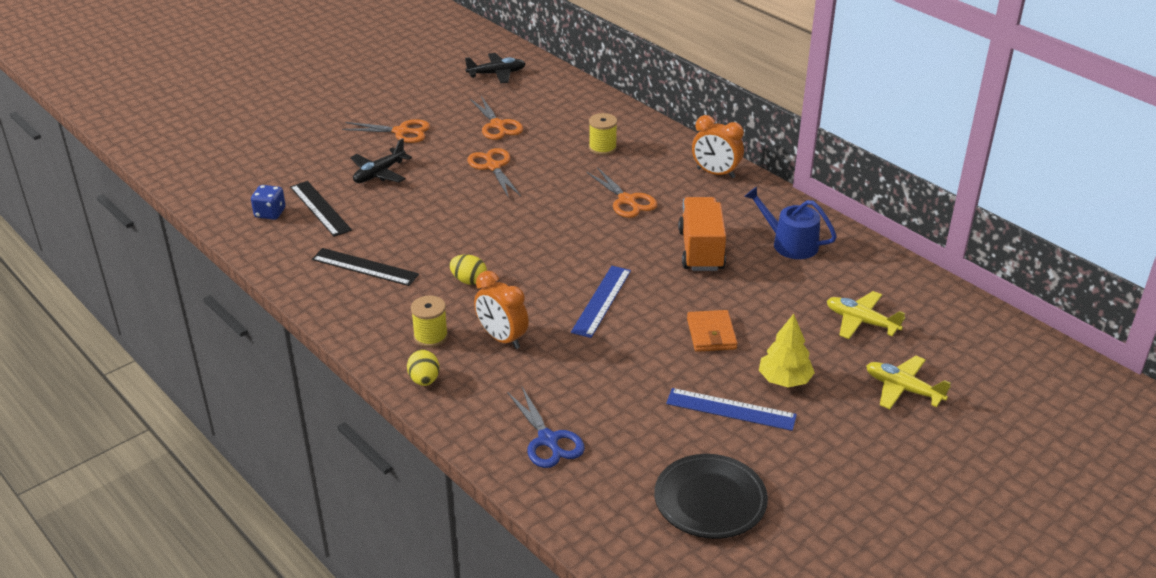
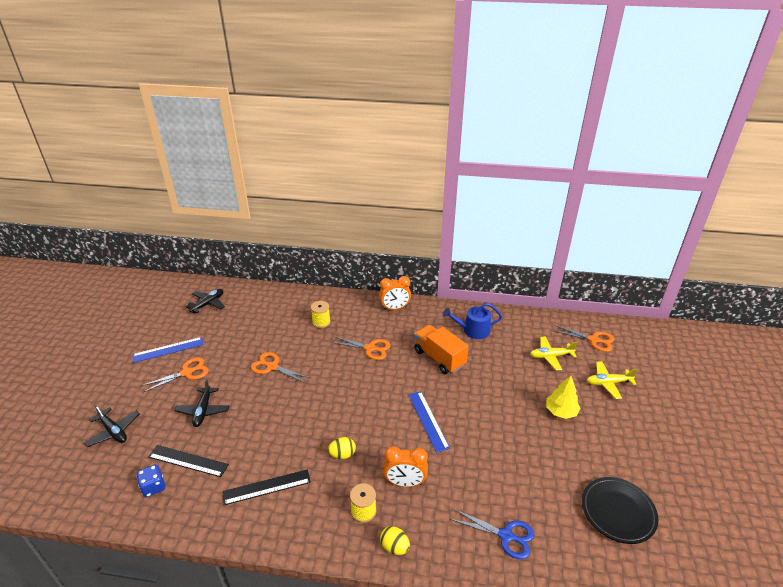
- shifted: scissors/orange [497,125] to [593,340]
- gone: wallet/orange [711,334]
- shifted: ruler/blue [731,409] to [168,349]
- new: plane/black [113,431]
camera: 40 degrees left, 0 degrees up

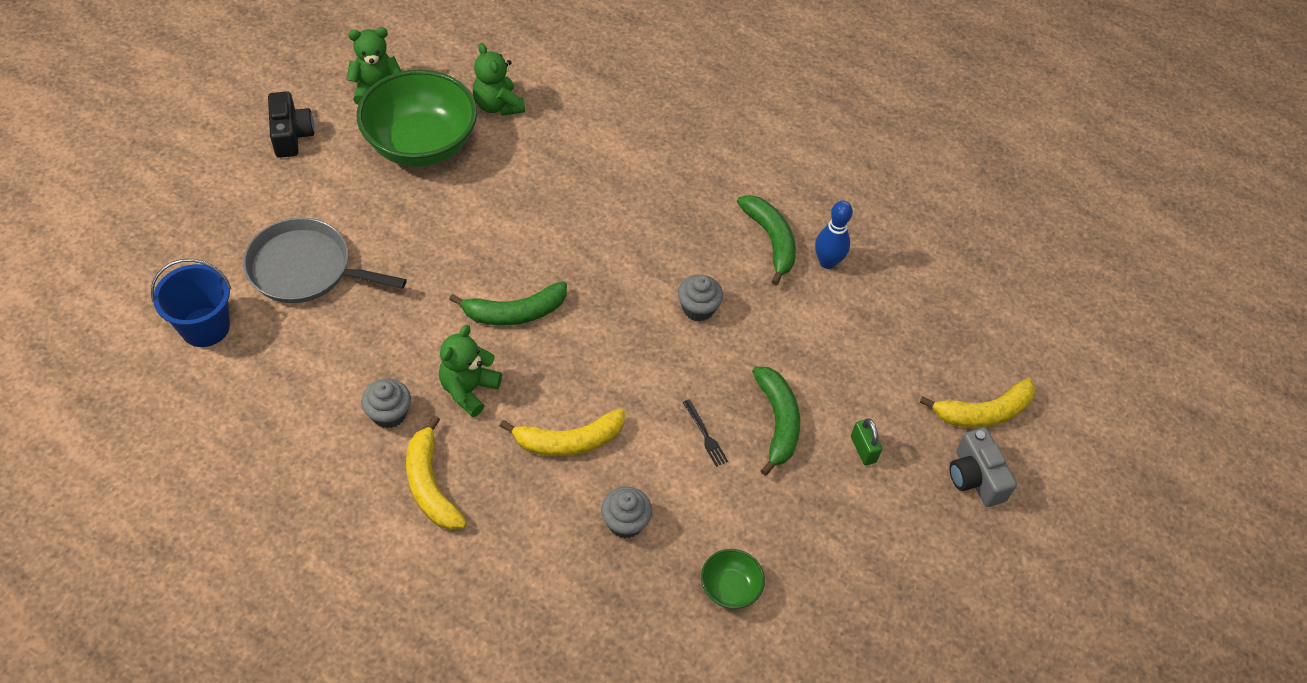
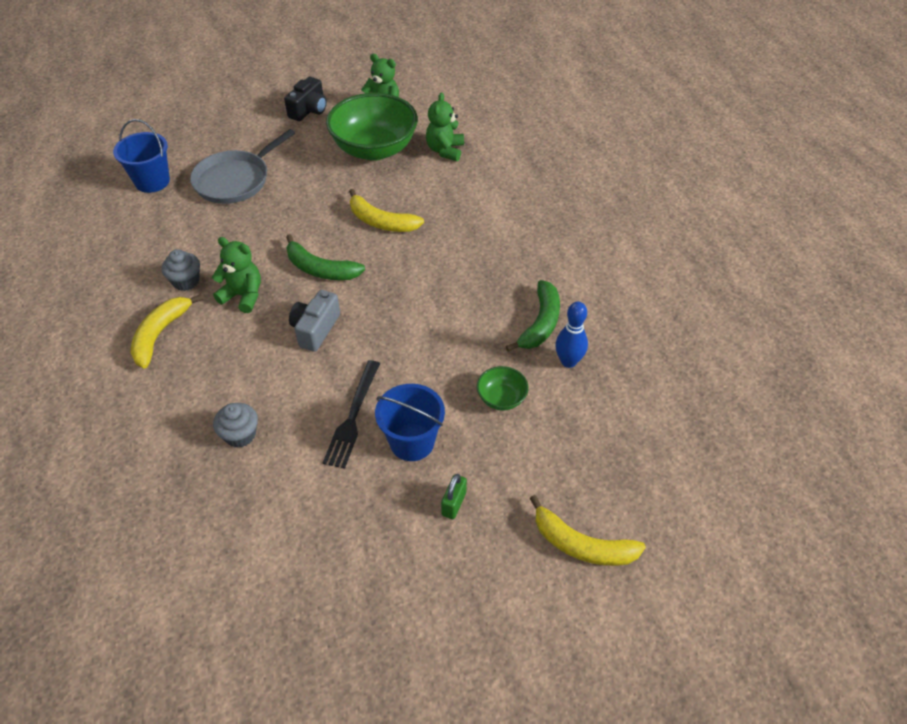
- rotated: pan/grey [305,268] = [235,180] 105 degrees counterclockwise
- gone: cupcake/grey [698,308]
- rotated: teddy bear/green [469,389] = [243,296] 45 degrees clockwise
- swapped: banana/green [777,422] to bucket/blue [412,442]
- scaled: fork/black [705,435] = [352,417] x1.86
- shifted: banana/yellow [569,441] to [381,222]
- shifted: camera/grey [975,477] to [315,329]
- shifted: bowl/green [730,588] to [501,398]
camera: 45 degrees right, 5 degrees down

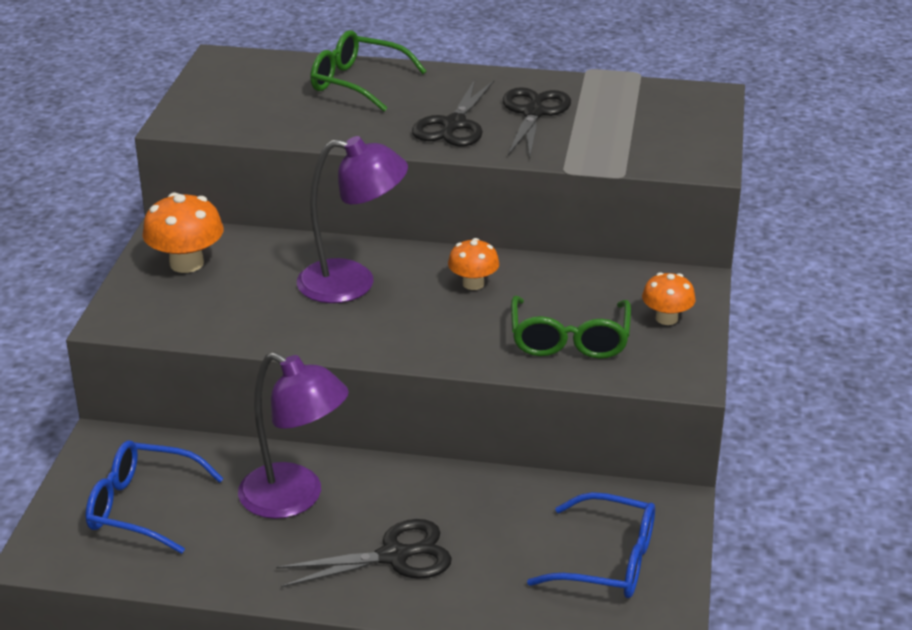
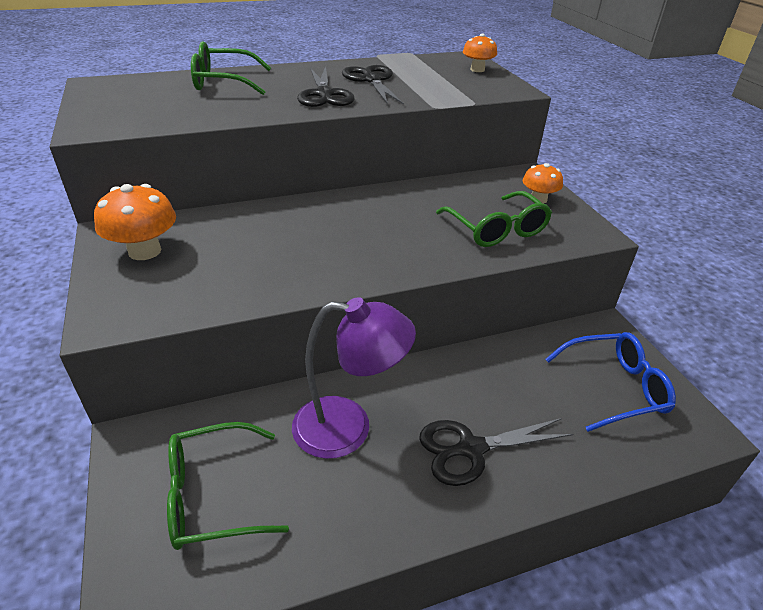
- gone: lamp/purple [353,283]
- shifted: mushroom/orange [473,284] to [477,70]
- repainted: glasses/blue [142,507] to glasses/green [212,495]
- rotated: scissors/black [394,556] = [470,449] 150 degrees counterclockwise
camera: 30 degrees left, 5 degrees up

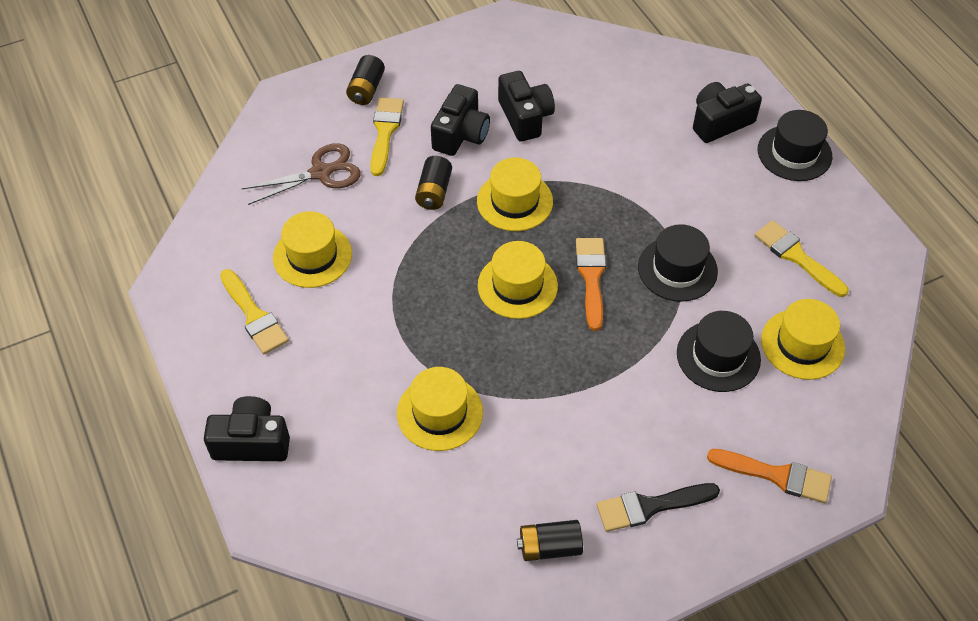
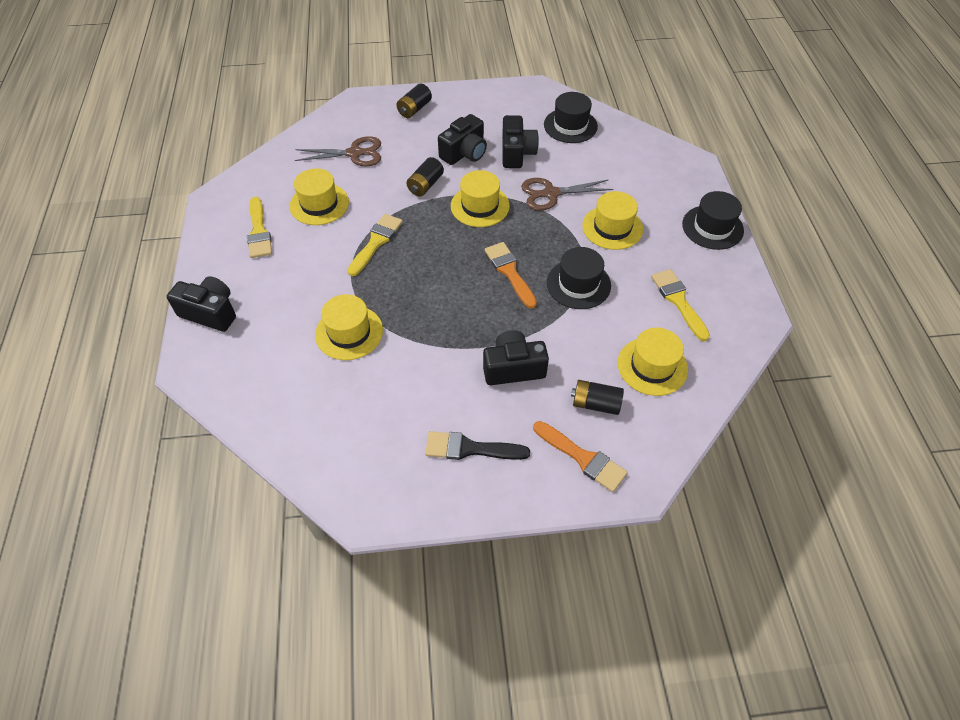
- shifted: camera/black [720,122] to [513,368]
- shifted: brush/yellow [385,131] to [376,242]
- rotated: brush/orange [591,277] = [509,272] 45 degrees counterclockwise
- shifted: hat/yellow [517,285] to [612,227]
- shifted: hat/black [718,356] to [570,125]
- shifted: battery/black [549,547] to [595,404]
- new: scissors/brown [551,194]
camera: 20 degrees right, 0 degrees up

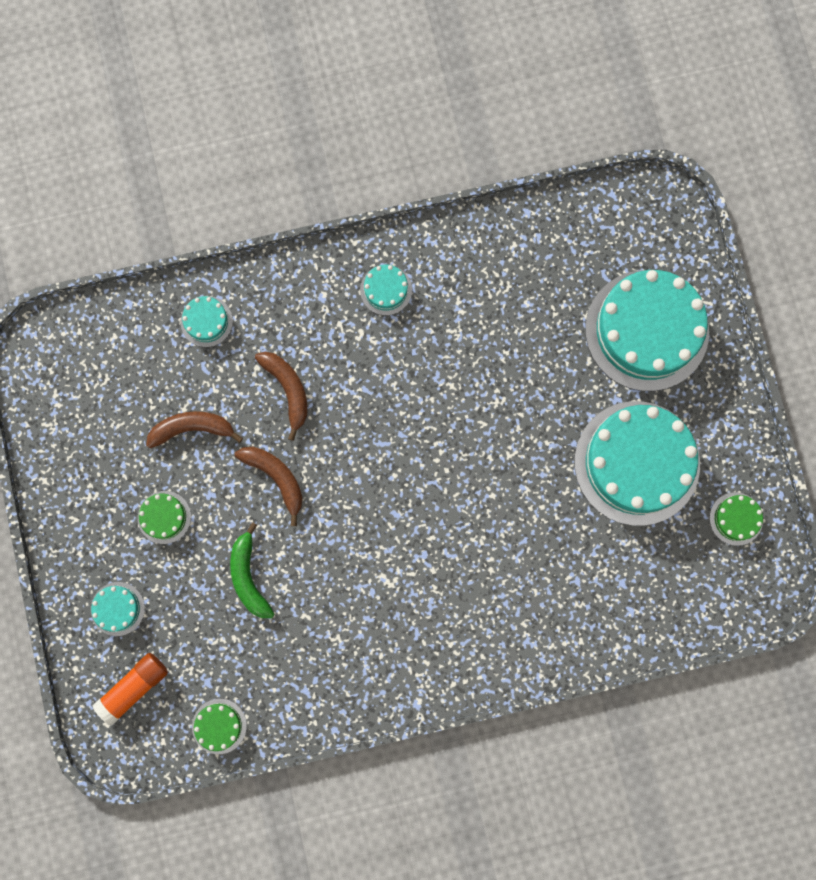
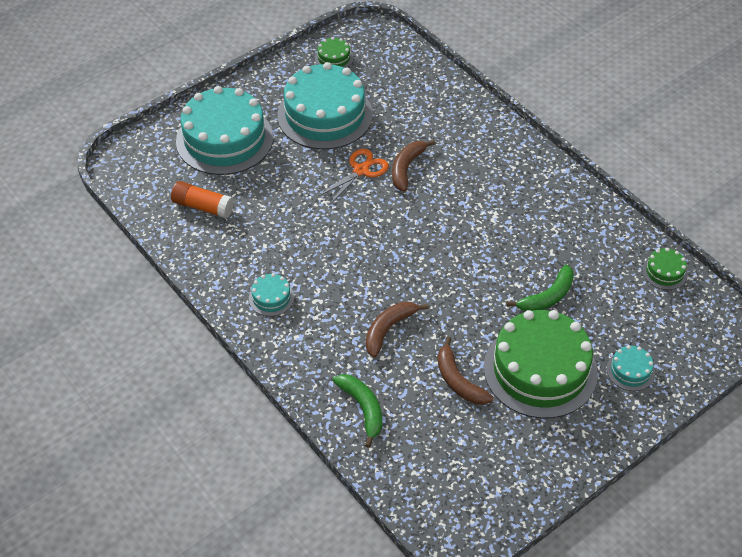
- swapped: cake/turquoise [206,321] to banana/green [363,408]
- shifted: banana/brown [276,477] to [406,168]
- scaled: cake/green [164,517] = [540,370] x2.37
- shifted: glue stick/orange [133,688] to [203,207]
- new: scissors/orange [361,170]
camera: 115 degrees left, 30 degrees down

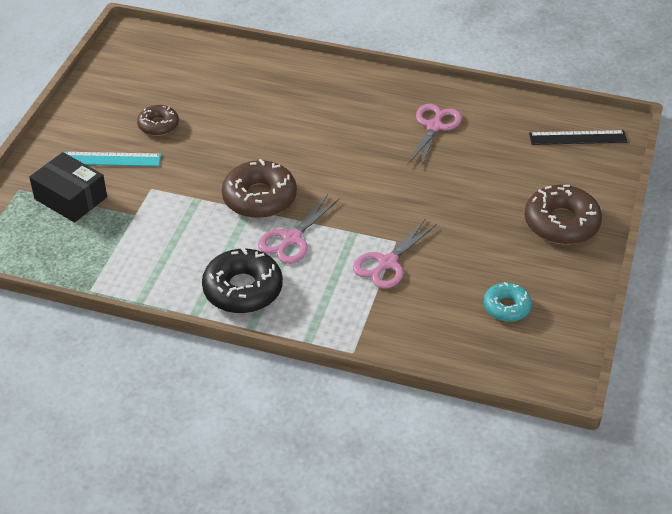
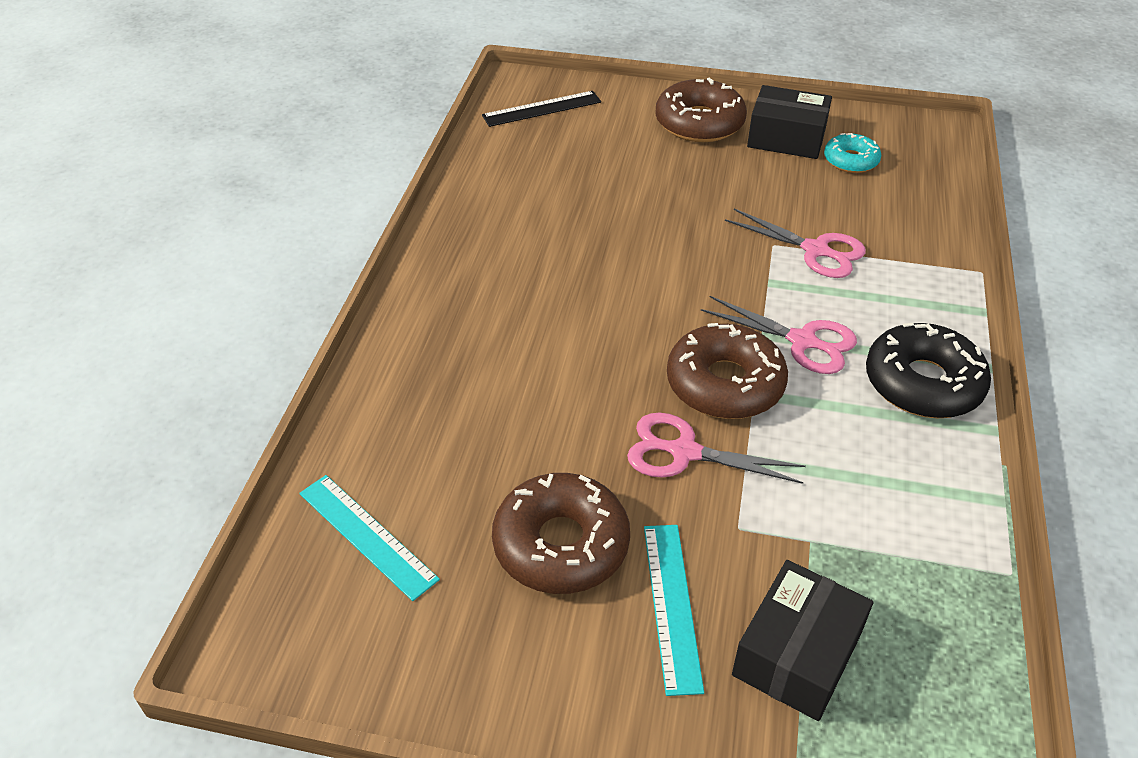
- shifted: scissors/pink [434,127] to [684,452]
- scaled: donut/brown [158,125] = [561,544] x1.70
- rotated: ruler/black [578,137] = [542,109] 75 degrees clockwise
- new: box/black [786,138]
- new: ruler/turquoise [367,535]
camera: 95 degrees left, 0 degrees up

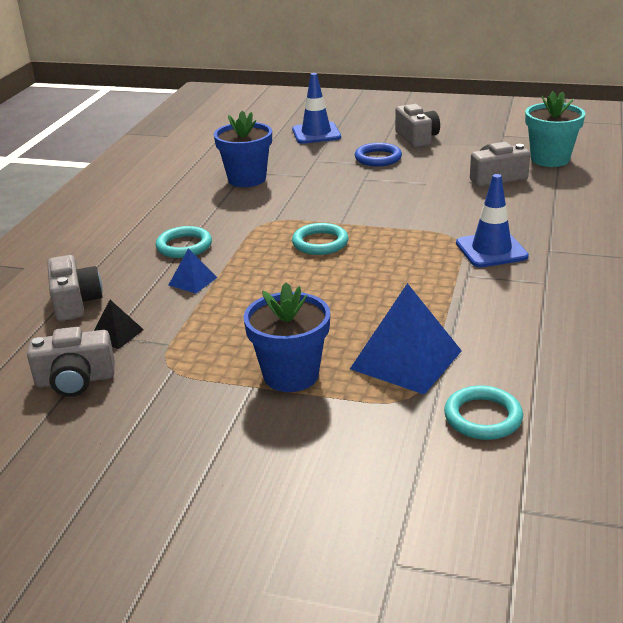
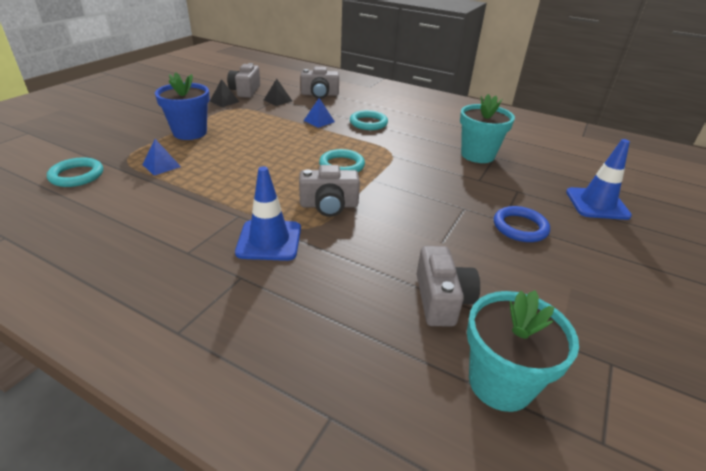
- shifted: camera/grey [417,138] to [329,205]
- repainted: flower pot/blue [247,179] to flower pot/turquoise [477,155]
- scaled: pyramid/blue [406,359] = [161,165] x0.50
- new: pyramid/black [224,101]
camera: 100 degrees right, 5 degrees up

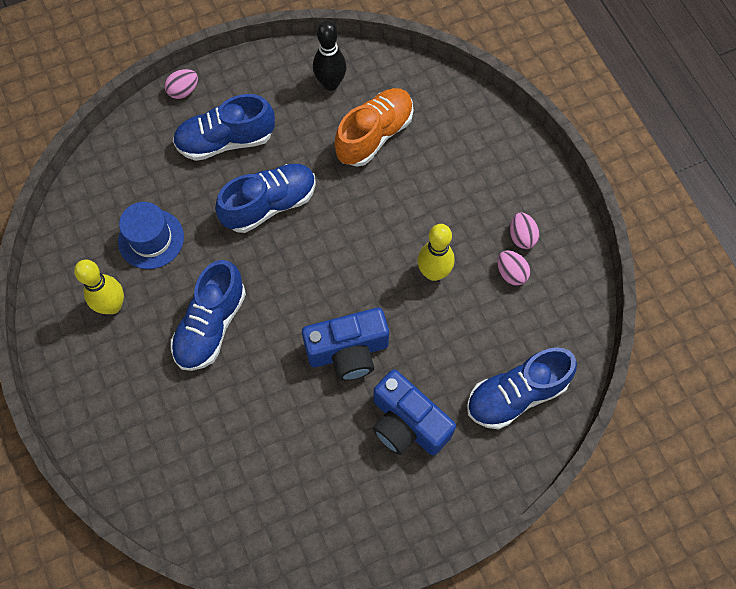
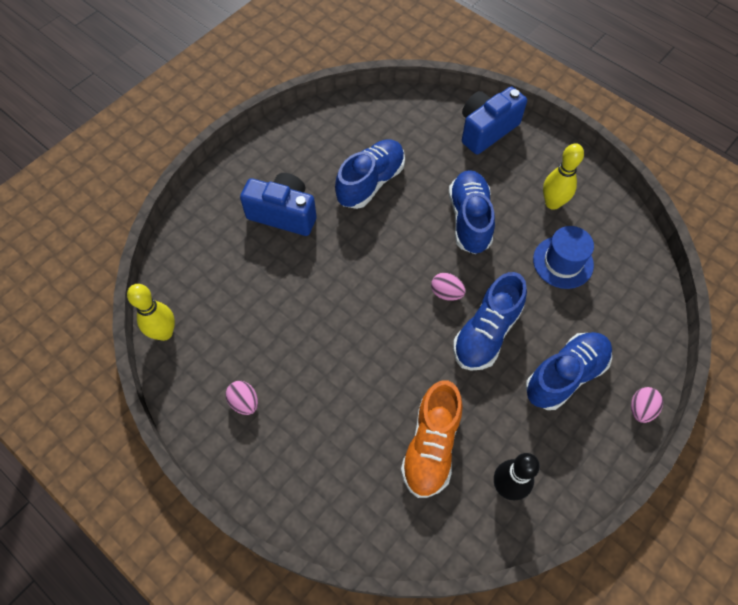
- shifted: bowling pin/yellow [433,272] to [164,333]
- shifted: egg/pink [511,273] to [446,293]
- shifted: camera/blue [348,351] to [486,130]
- shifted: shoe/blue [516,394] to [370,182]
camera: 155 degrees right, 5 degrees down

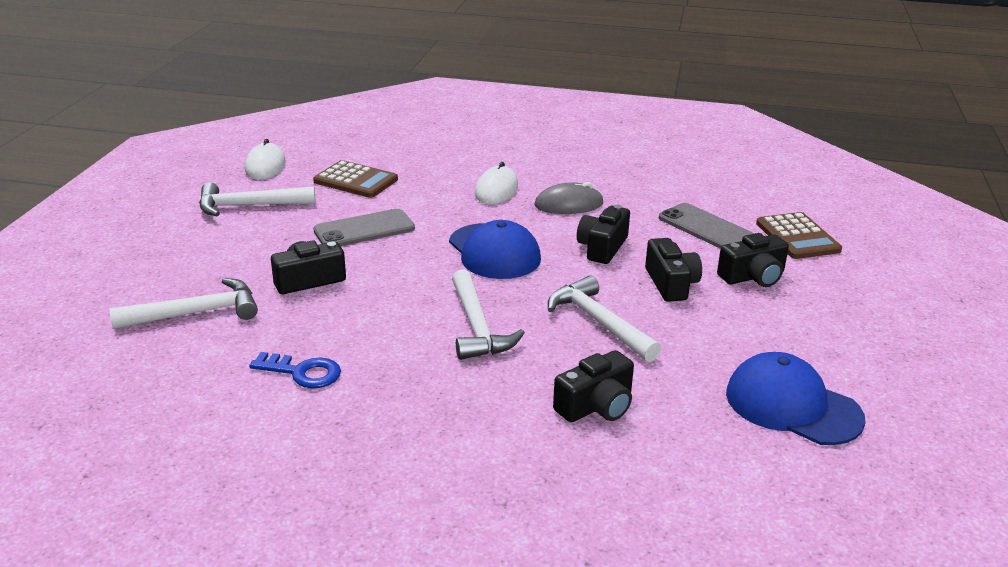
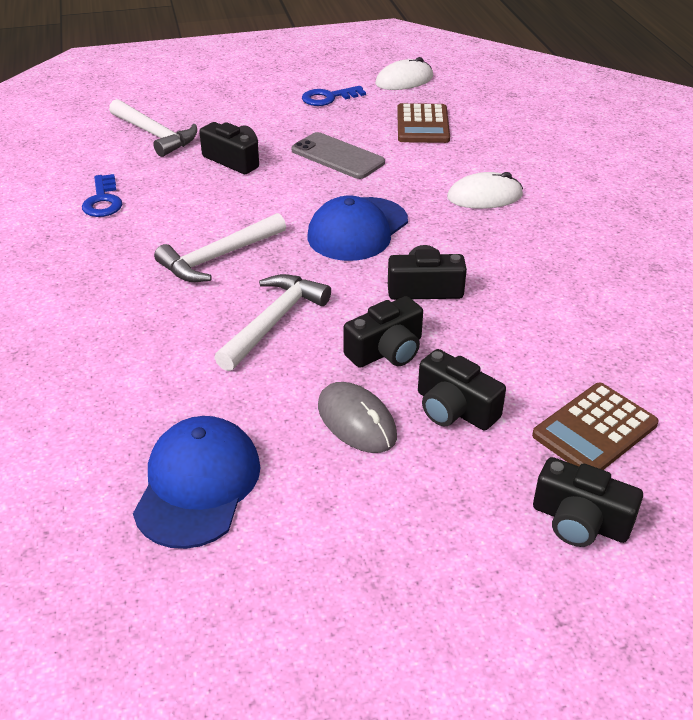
- swapped: hammer/white [248,206] to key/blue [328,98]
- shifted: mouse/grey [569,204] to [356,421]
- gone: phone/grey [705,228]
- shifted: camera/black [596,406] to [580,521]
camera: 65 degrees right, 10 degrees up

